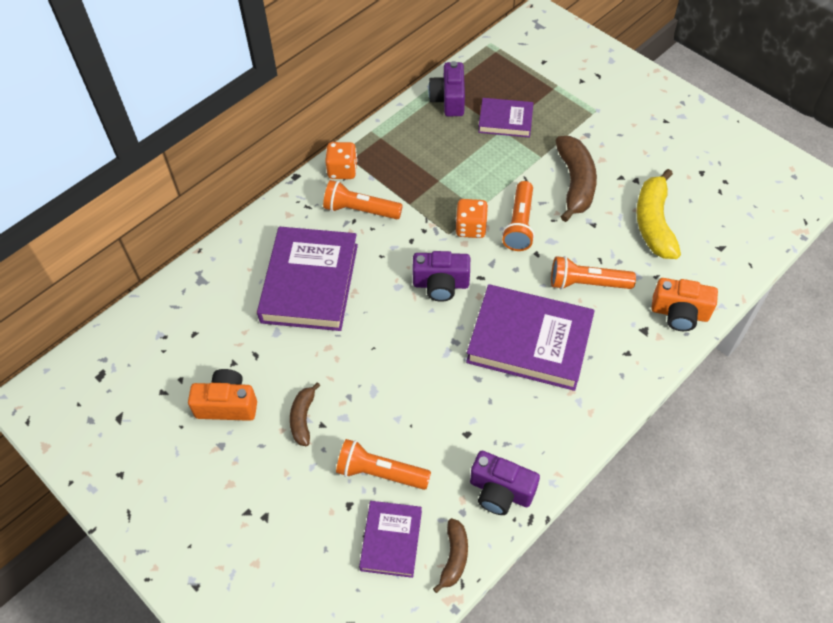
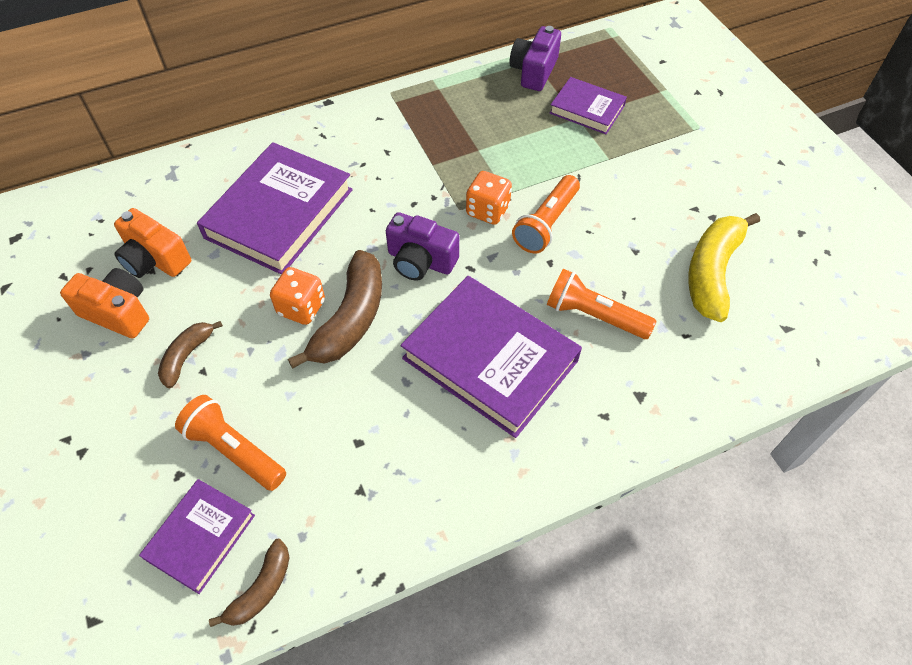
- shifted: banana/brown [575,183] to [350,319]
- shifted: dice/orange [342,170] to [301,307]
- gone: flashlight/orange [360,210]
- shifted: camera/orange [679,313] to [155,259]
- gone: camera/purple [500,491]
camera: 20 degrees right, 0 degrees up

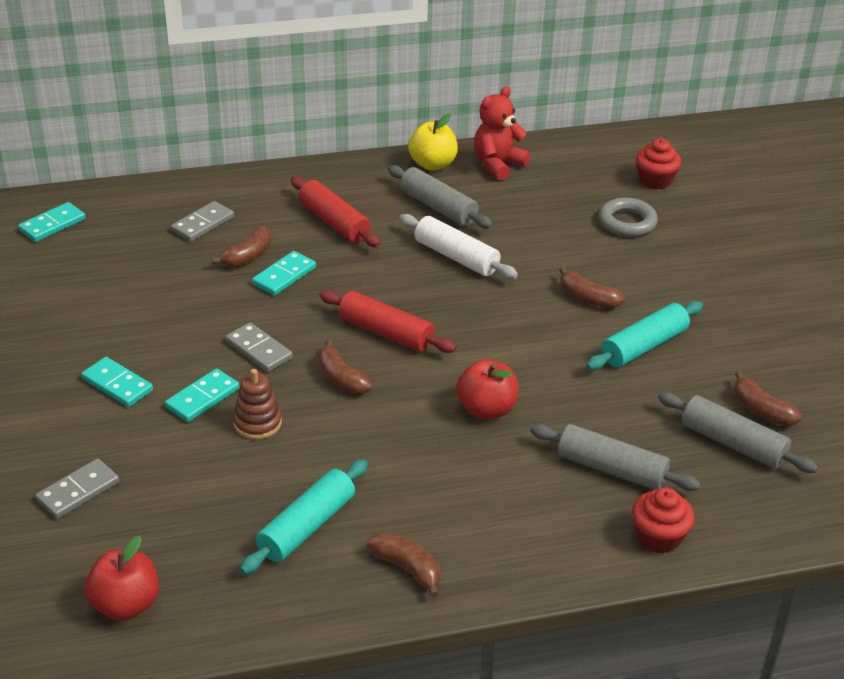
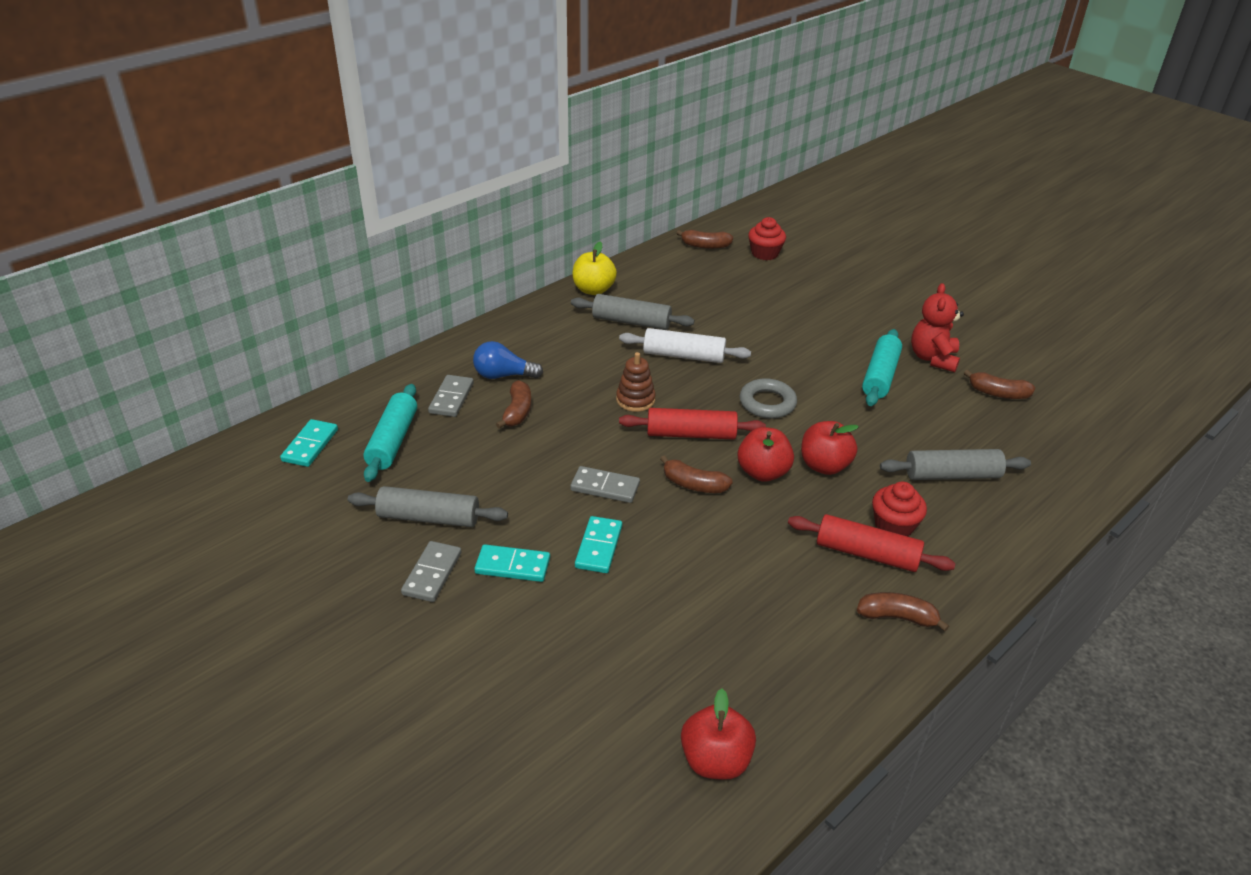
- shifted: teddy bear/red [498,164] to [933,358]
- shifted: rolling pin/red [334,222] to [867,553]
- shifted: ring/grey [627,222] to [767,403]
- gone: domino/turquoise [284,276]
- shifted: banana/brown [587,298] to [705,246]
- shifted: stacking toy/brown [257,423] to [635,400]
- shifted: rolling pin/grey [732,443] to [428,518]
- shifted: domino/grey [78,491] to [432,573]
- shifted: rolling pin/turquoise [307,527] to [393,441]
- shifted: cupcake/red [658,537] to [893,526]
- new: light bulb/blue [503,375]
- new: apple/red [763,472]
camera: 30 degrees left, 0 degrees up

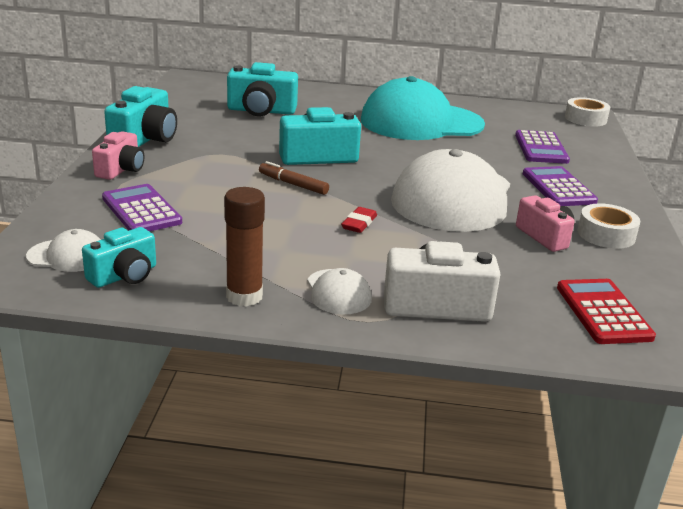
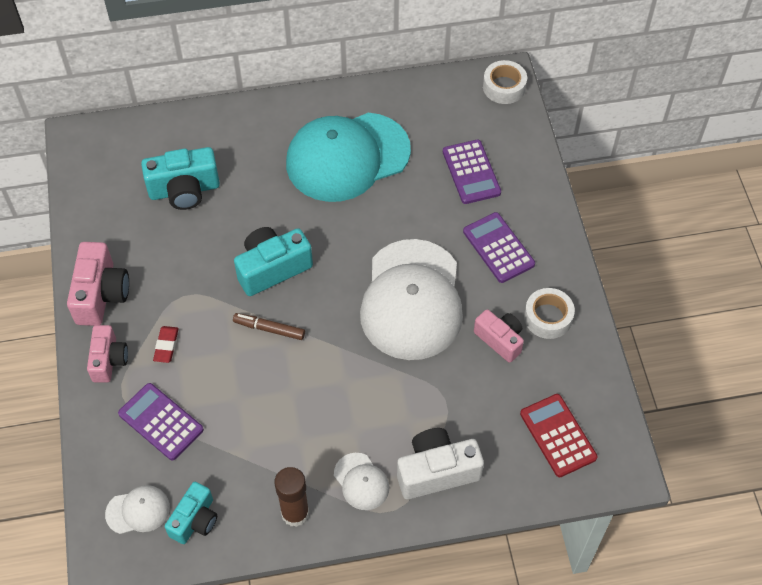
- repainted: camera/turquoise [145,139] to camera/pink [101,294]
- shifted: eraser/red [359,223] to [166,346]
camera: 15 degrees left, 30 degrees up

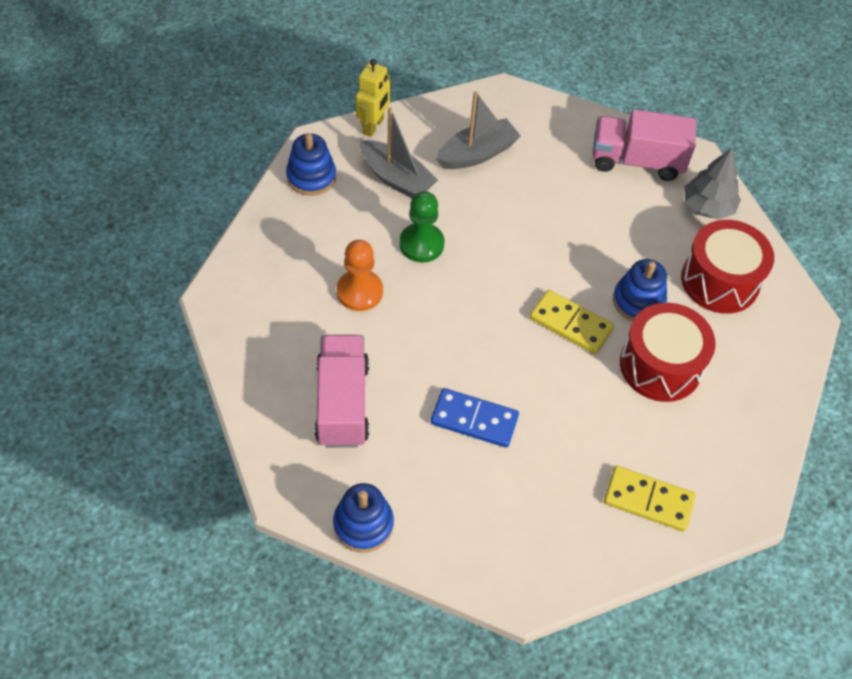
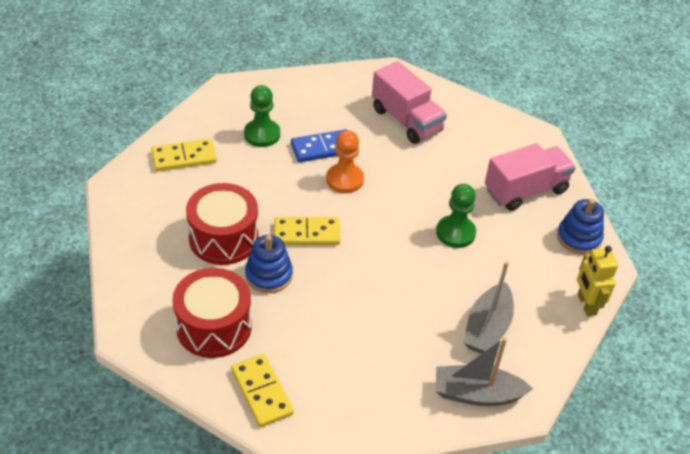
- shifted: boat/grey [396,179] to [476,394]
- shifted: truck/pink [637,161] to [525,190]
- swapped: tree/grey [707,207] to domino/yellow [262,392]
- shifted: pawn/orange [359,292] to [344,179]
- gone: stacking toy/blue [363,524]
- new: pawn/green [262,134]
camera: 145 degrees right, 10 degrees down

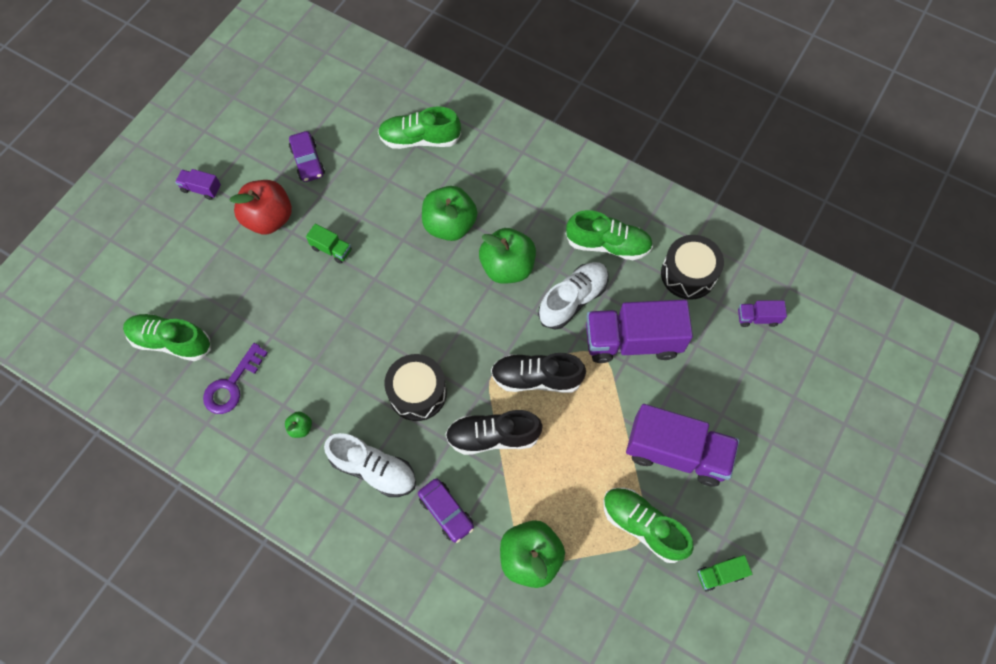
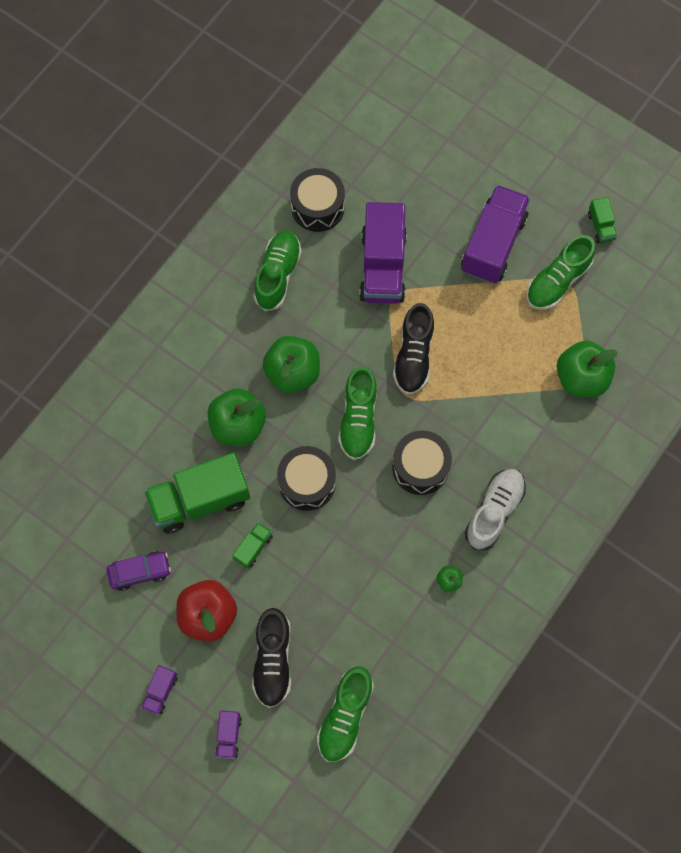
- shifted: shoe/green [419,139] to [358,419]
- gone: shoe/white [573,300]
- shifted: truck/purple [757,318] to [229,735]
- gone: key/purple [232,384]
- shifted: shoe/black [493,436] to [273,660]
- gone: car/purple [446,512]
- new: drum/black [307,482]
- new: truck/green [200,500]
camera: 85 degrees left, 5 degrees up

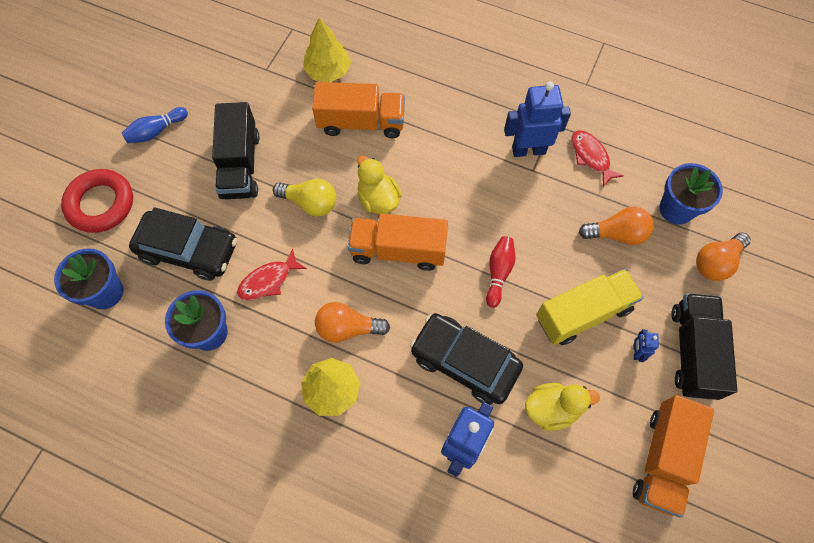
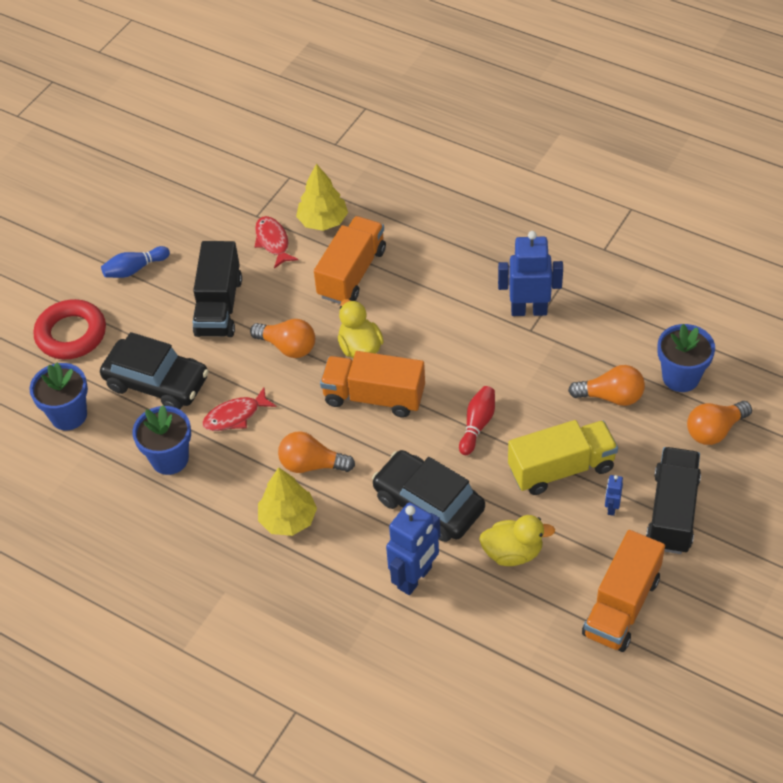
- rotated: truck/orange [361,122] = [352,273] 75 degrees counterclockwise
- shifted: fish/red [591,157] to [273,242]
- repainted: light bulb/yellow [310,203] to light bulb/orange [288,347]
camera: 10 degrees right, 15 degrees down

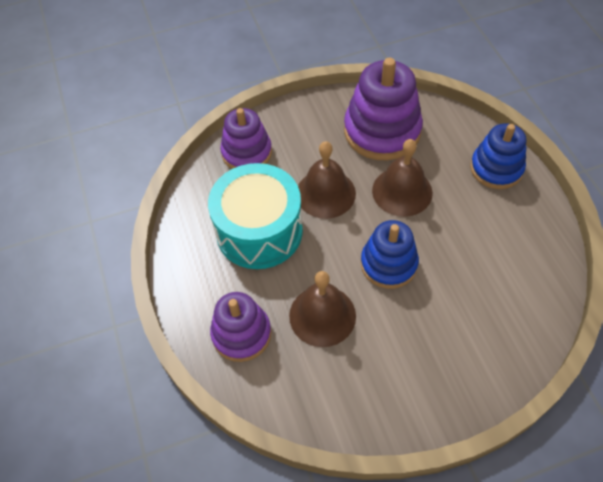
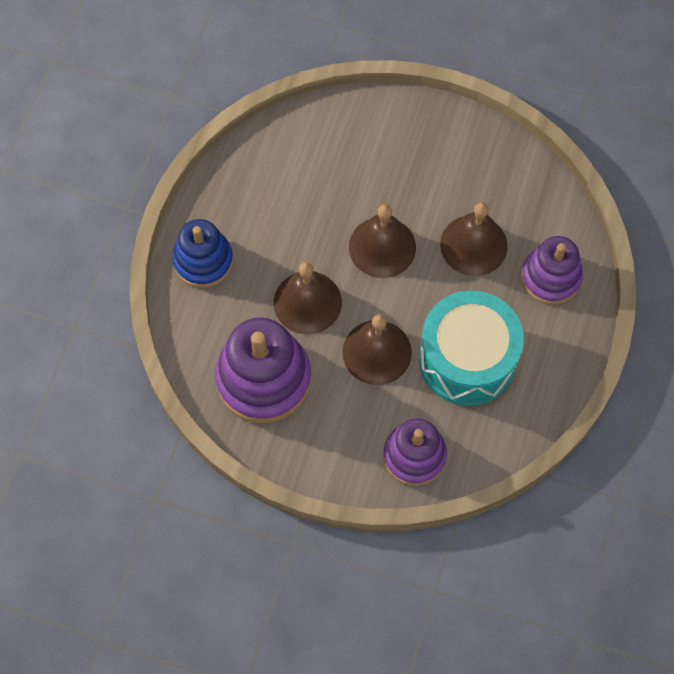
- swapped: stacking toy/blue [388,264] to bell/brown [382,247]
camera: 145 degrees left, 10 degrees up

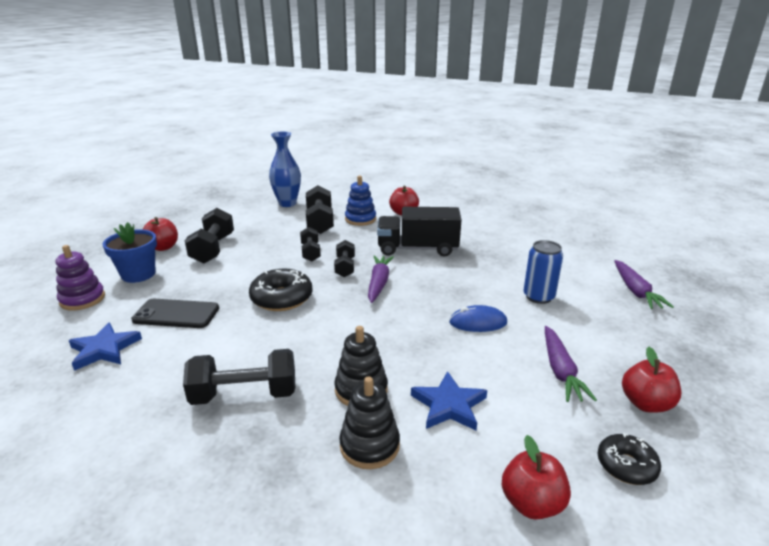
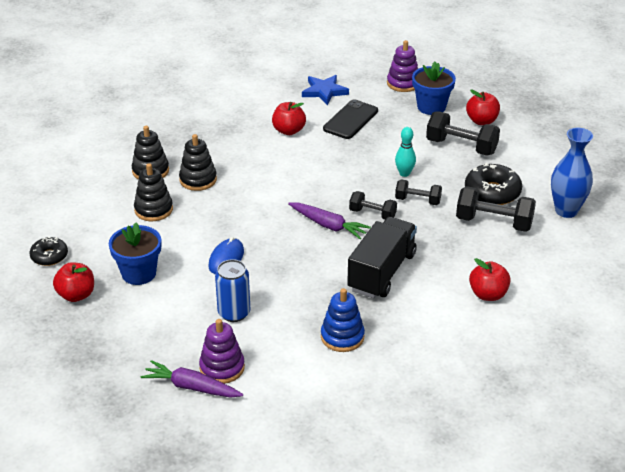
- shifted: stacking toy/blue [360,219] to [342,337]
- shifted: donut/black [282,298] to [492,192]
- swapped: carrot/purple [560,370] to flower pot/blue [139,273]
- gone: dumbbell/black [245,395]
- swapped: star/blue [449,405] to stacking toy/black [153,209]
- shifted: apple/red [532,503] to [289,131]
- new: bowling pin/turquoise [404,173]
- new: stacking toy/purple [222,368]
camera: 115 degrees right, 10 degrees up

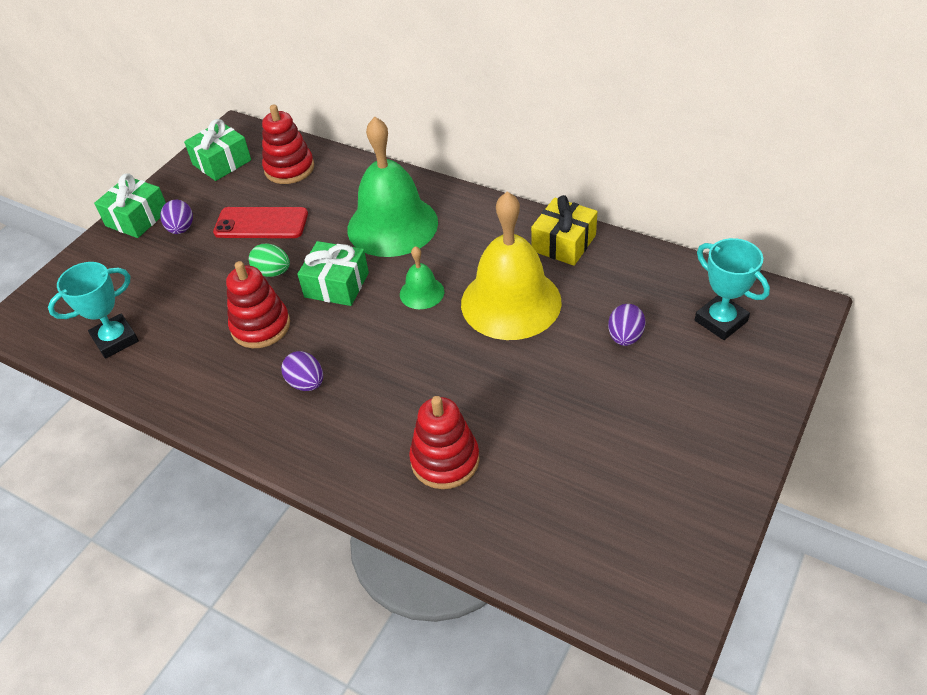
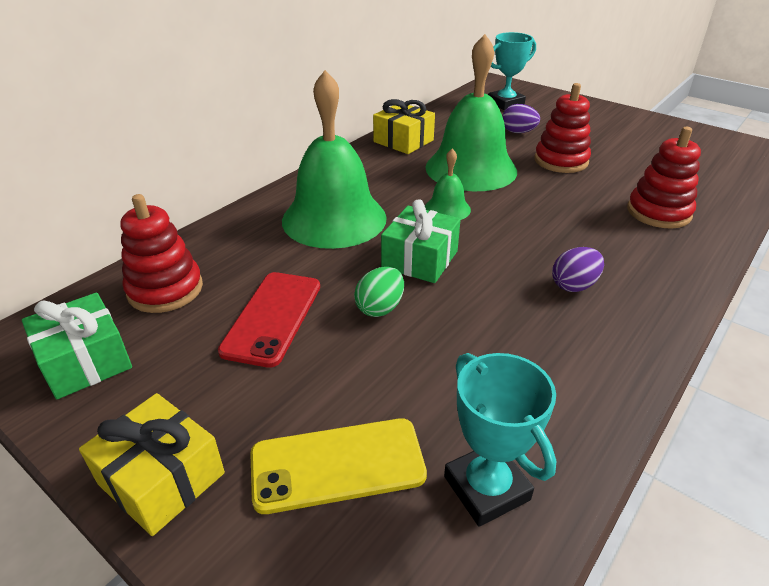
- repainted: gift/green [137,218] to gift/yellow [162,478]
- repainted: bell/yellow [511,302] to bell/green [471,169]
- gone: egg/purple [181,229]
- shifted: stacking toy/red [260,326] to [561,161]
- new: phone/yellow [337,465]
camera: 85 degrees left, 10 degrees down

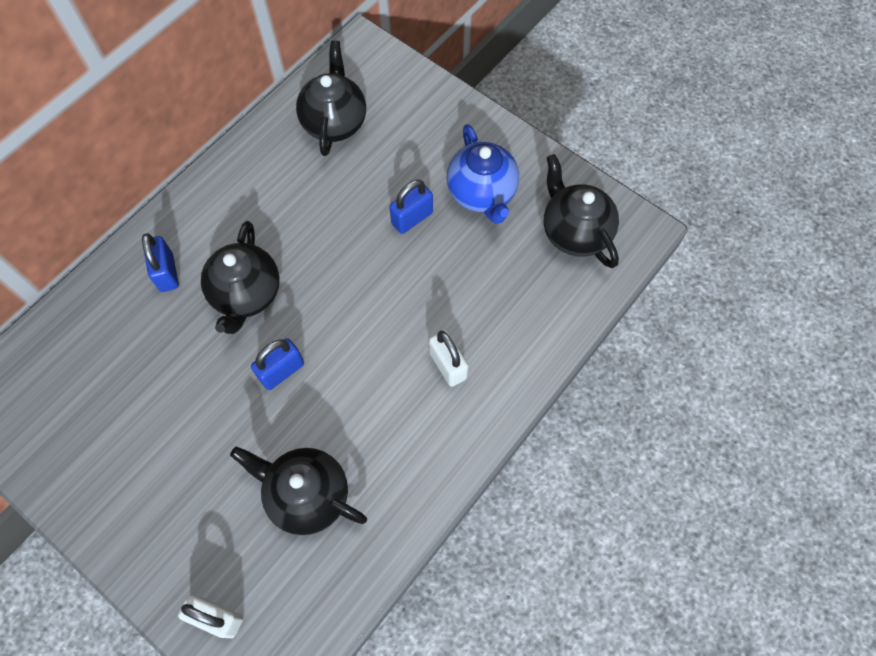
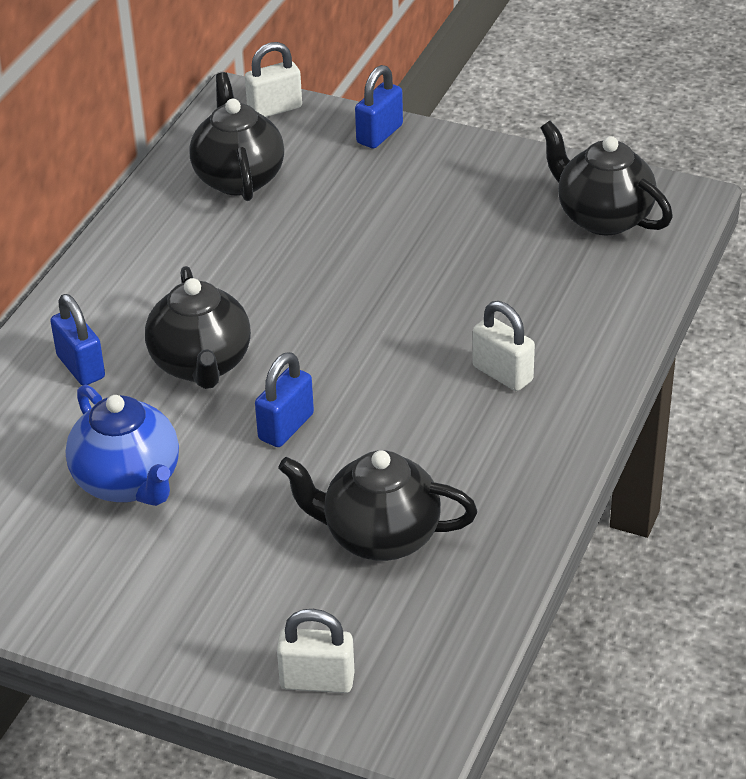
- shifted: teapot/blue [482,193] to [128,482]
- shifted: padlock/blue [412,218] to [379,134]
- new: padlock/white [275,109]
camera: 15 degrees left, 25 degrees down

